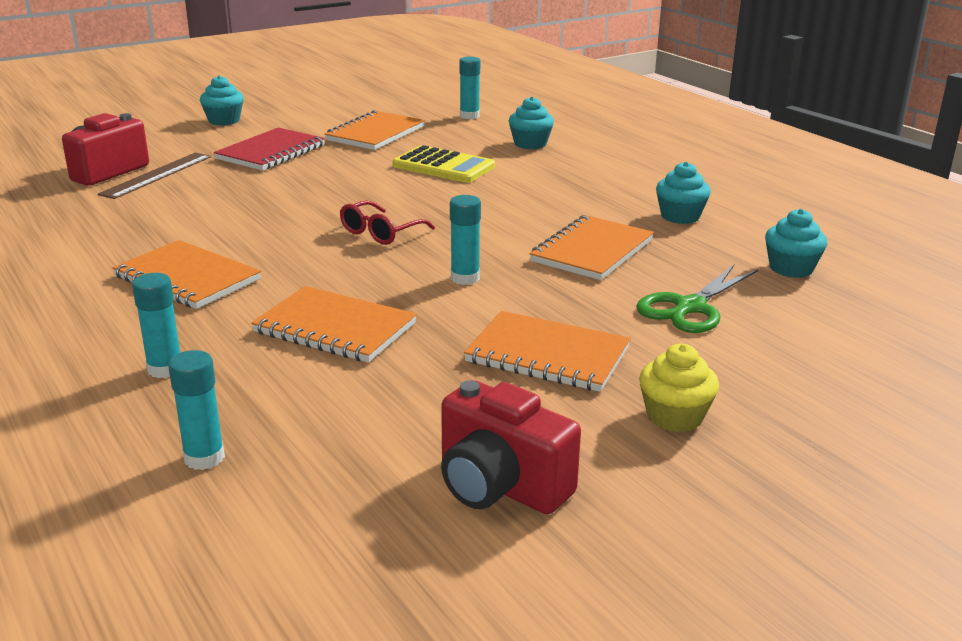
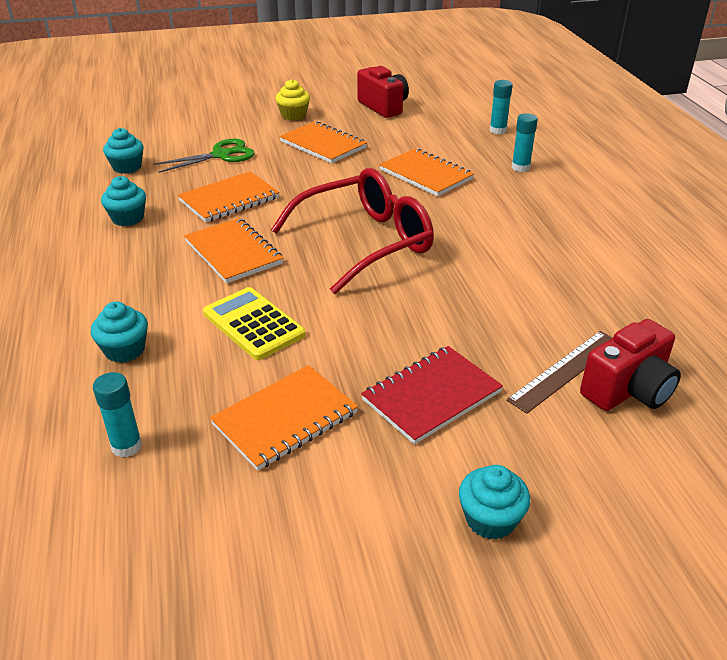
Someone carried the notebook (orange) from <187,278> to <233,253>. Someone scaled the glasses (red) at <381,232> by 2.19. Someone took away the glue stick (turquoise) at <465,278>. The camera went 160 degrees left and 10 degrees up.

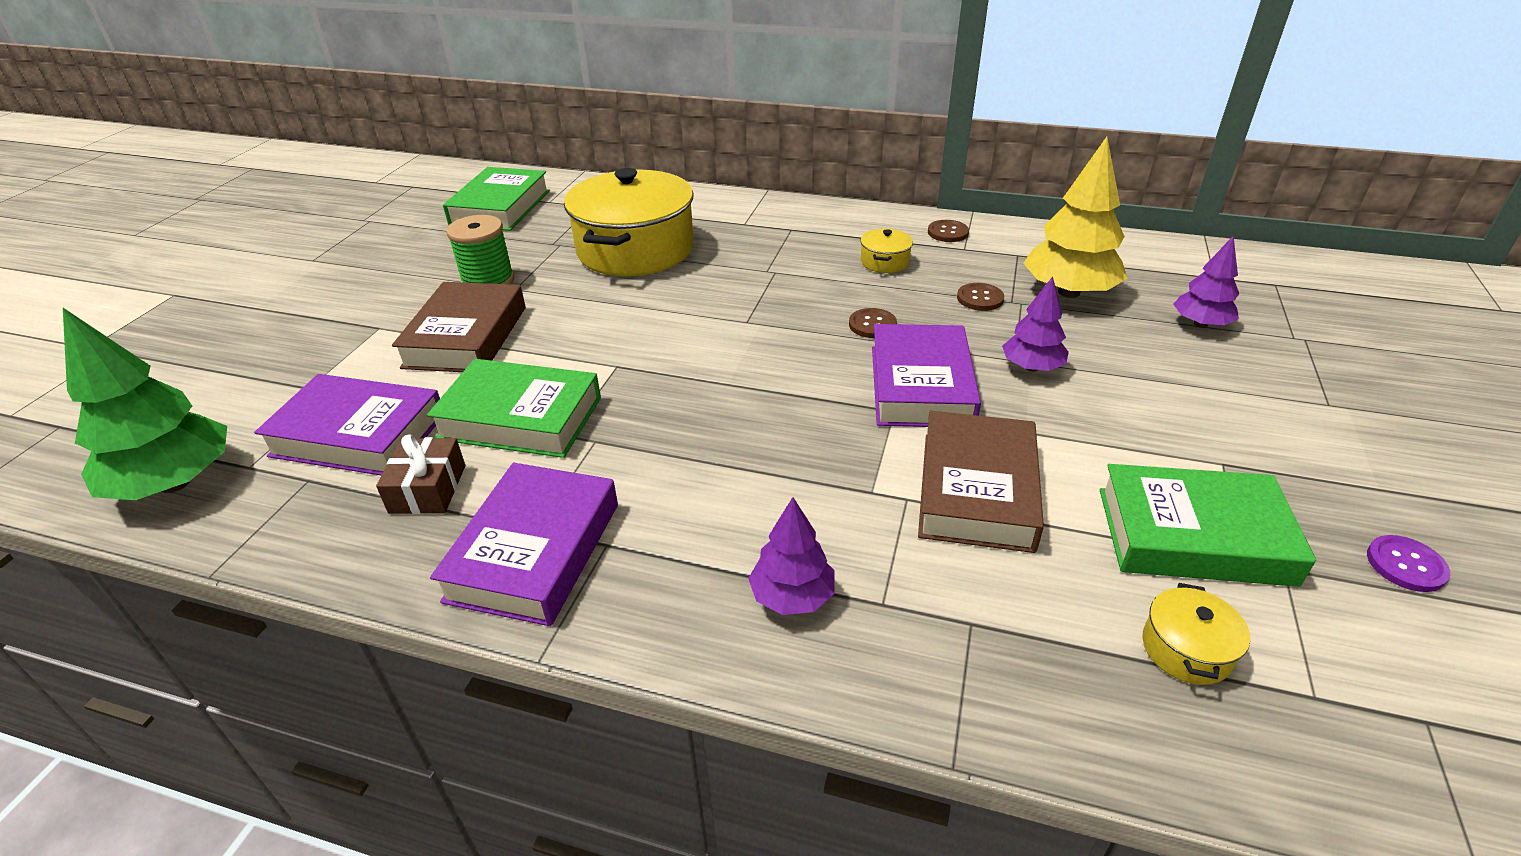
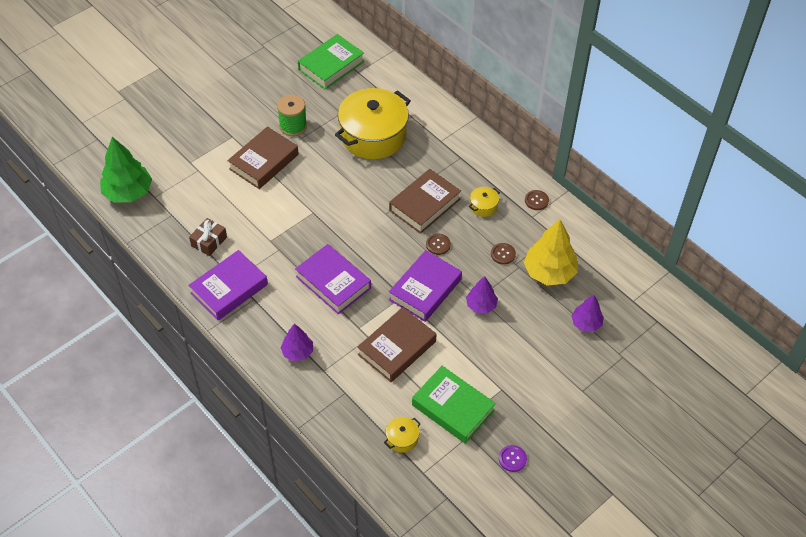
Someone carried the book (purple) from <358,435> to <333,282>. Someone put down the book (brown) at <425,205>. Someone took away the book (green) at <520,418>. The camera went 30 degrees right and 15 degrees up.

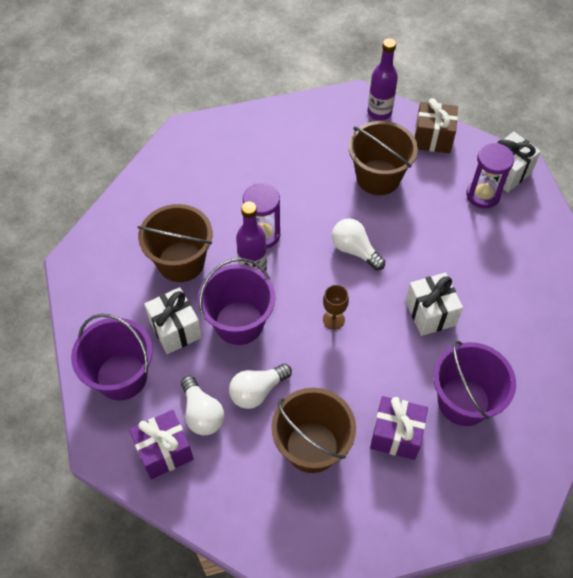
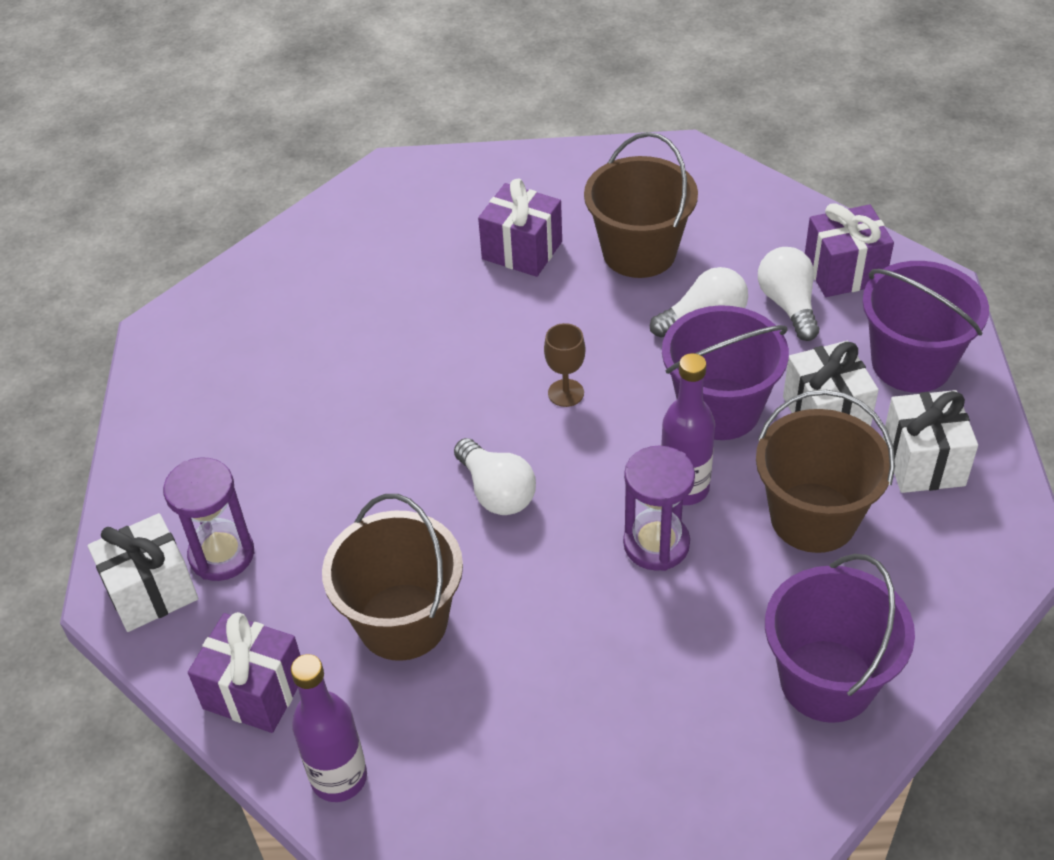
Someone repainted the gift (brown) at <432,138>, which became the gift (purple) at <254,691>. Someone carried the bucket (purple) from <463,401> to <827,680>. Someone carried the gift (white) from <430,313> to <923,462>. The camera went 165 degrees left and 10 degrees down.

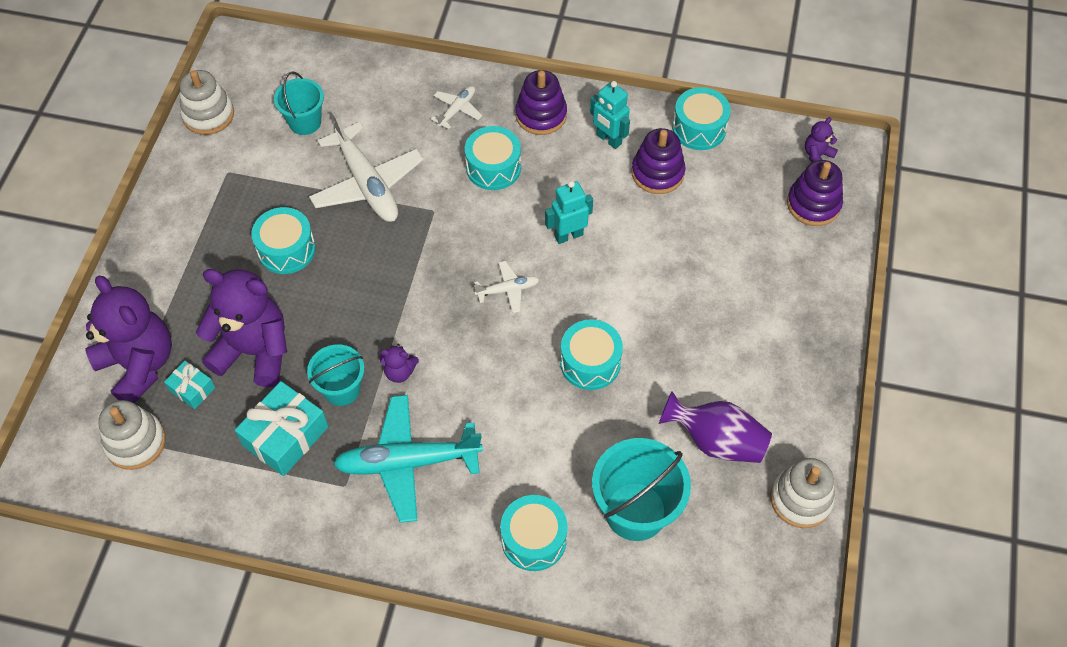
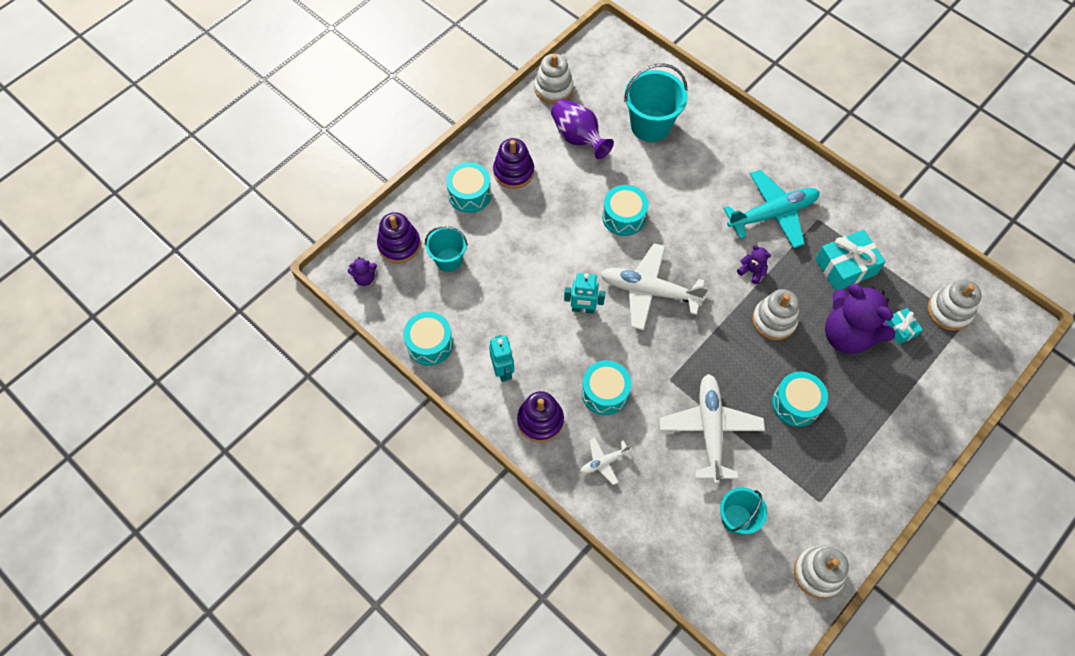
Someone carried the bucket (turquoise) from <341,389> to <448,259>. Someone carried the drum (turquoise) from <533,539> to <469,194>. Someone carried the stacking toy (purple) from <657,173> to <513,172>. Someone scaled the plane (white) at <508,290> by 2.06. Someone rotated the plane (turquoise) at <407,462> by 45 degrees counterclockwise. Someone put down the stacking toy (white) at <774,320>. Someone took away the teddy bear (purple) at <139,365>. The camera went 150 degrees left and 5 degrees up.

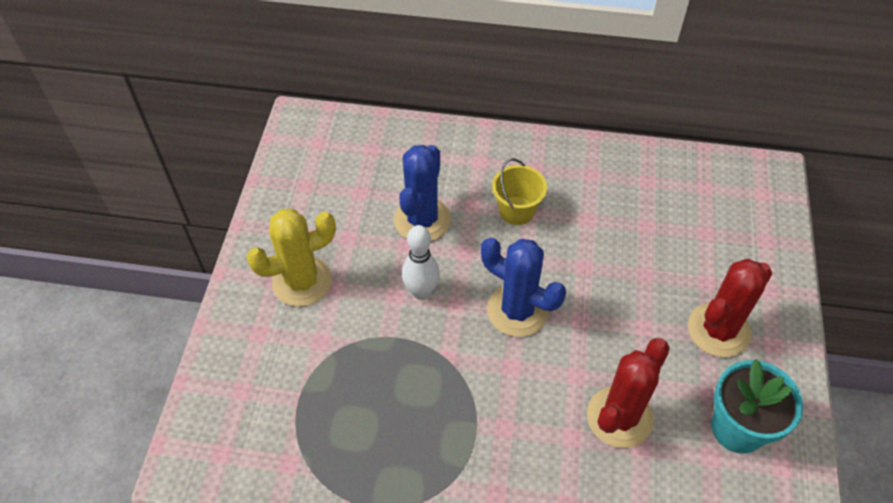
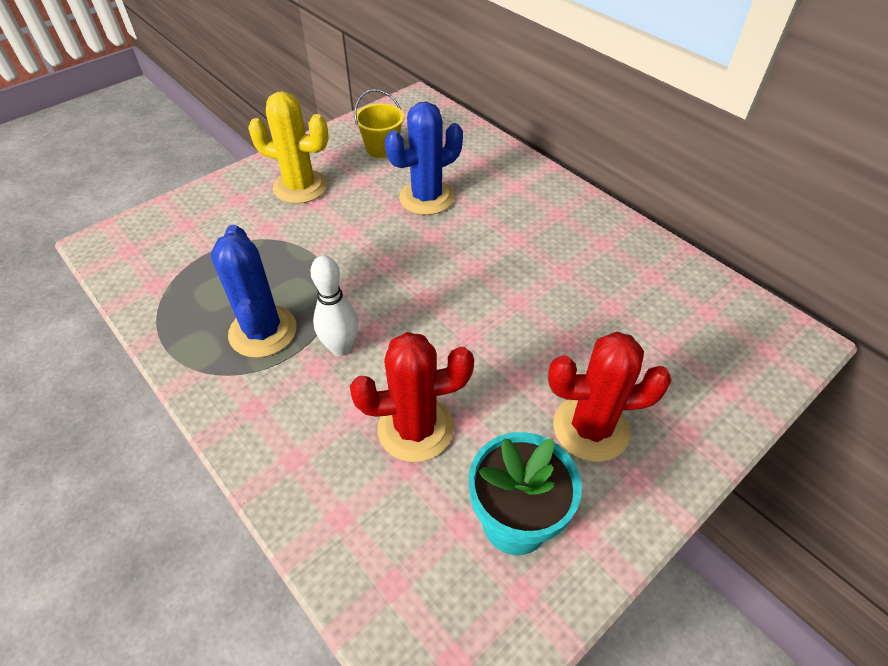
Someone carried the cactus (blue) from <517,310> to <263,331>. Someone carried the bowling pin (white) from <421,292> to <341,348>. Someone carried the bucket (yellow) from <516,210> to <382,148>. The camera went 40 degrees right and 5 degrees down.

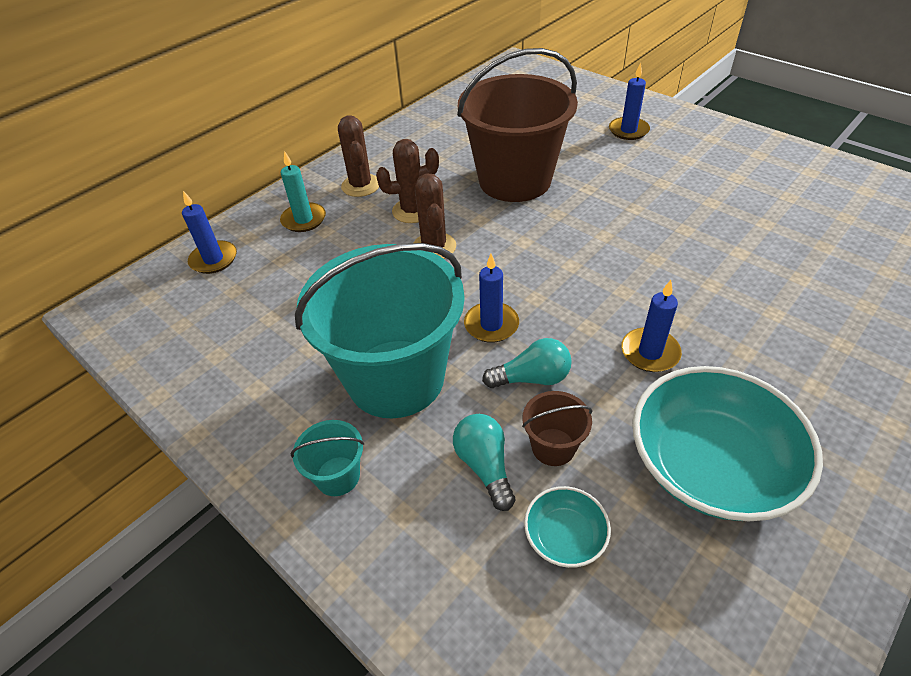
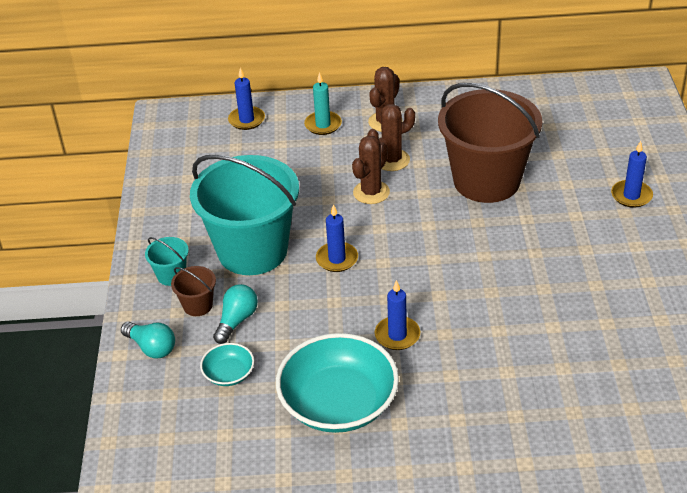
Someone carried the light bulb (turquoise) from <532,378> to <151,347>. Someone carried the bucket (brown) from <553,447> to <198,305>. Someone rotated the cactus (brown) at <412,211> by 60 degrees counterclockwise. The camera went 45 degrees right and 5 degrees down.

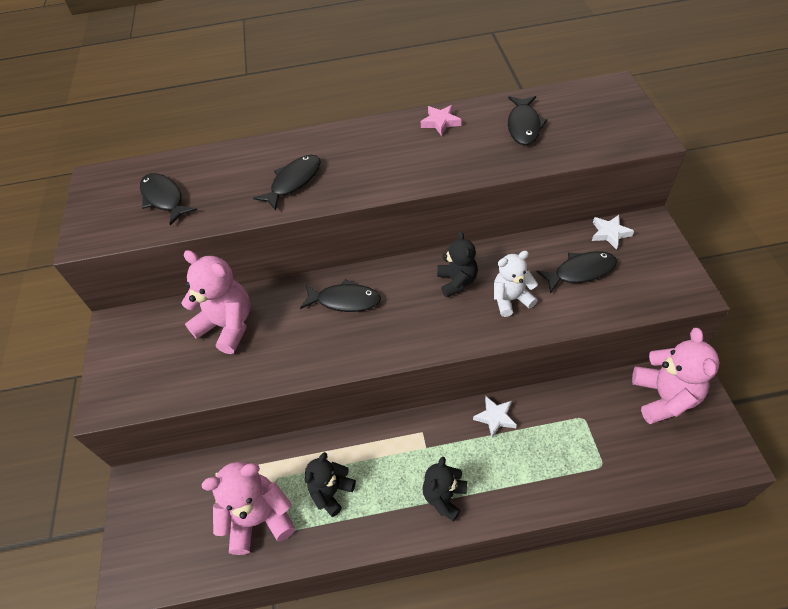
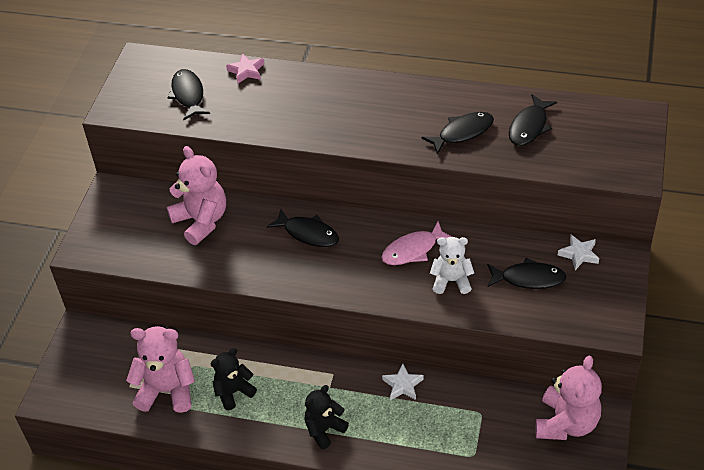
Someone carried the star (pink) from <440,122> to <246,71>. Someone swapped the teddy bear (black) at <457,282> for the fish (pink) at <413,250>. Someone carried the fish (black) from <293,182> to <462,133>. The camera went 20 degrees right and 5 degrees down.

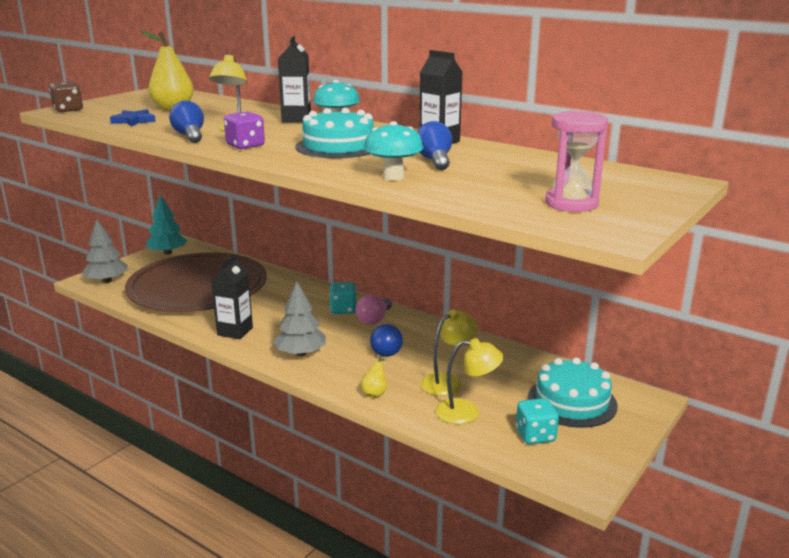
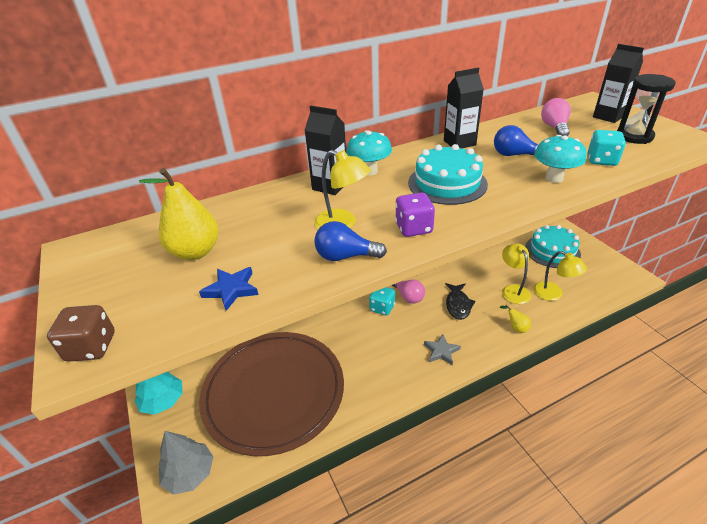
Someone swapped the tree (grey) at <301,353> for the star (grey) at <441,351>. Someone swapped the light bulb (blue) at <385,350> for the fish (black) at <458,305>. Someone rotated the lamp (yellow) at <467,412> by 105 degrees clockwise. Someone put down the light bulb (pink) at <554,128>. Someone carried the dice (turquoise) from <535,435> to <601,160>. Someone carried the carton (black) from <235,331> to <608,116>. Someone repainted the hourglass (pink) at <571,203>, which became the hourglass (black) at <634,136>. The camera went 60 degrees left and 15 degrees up.

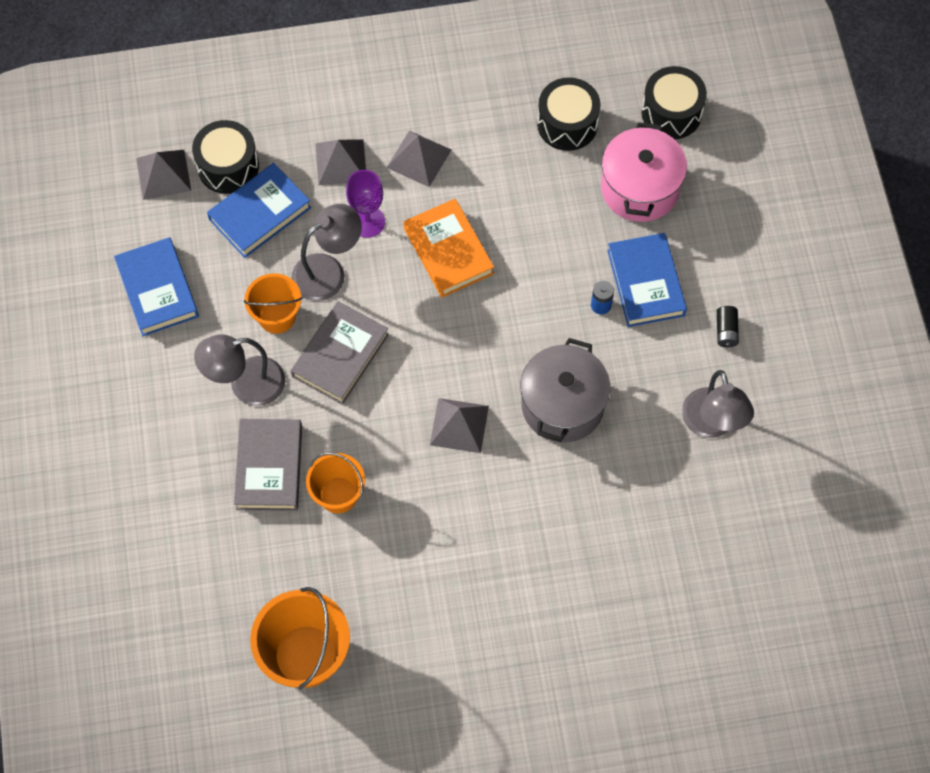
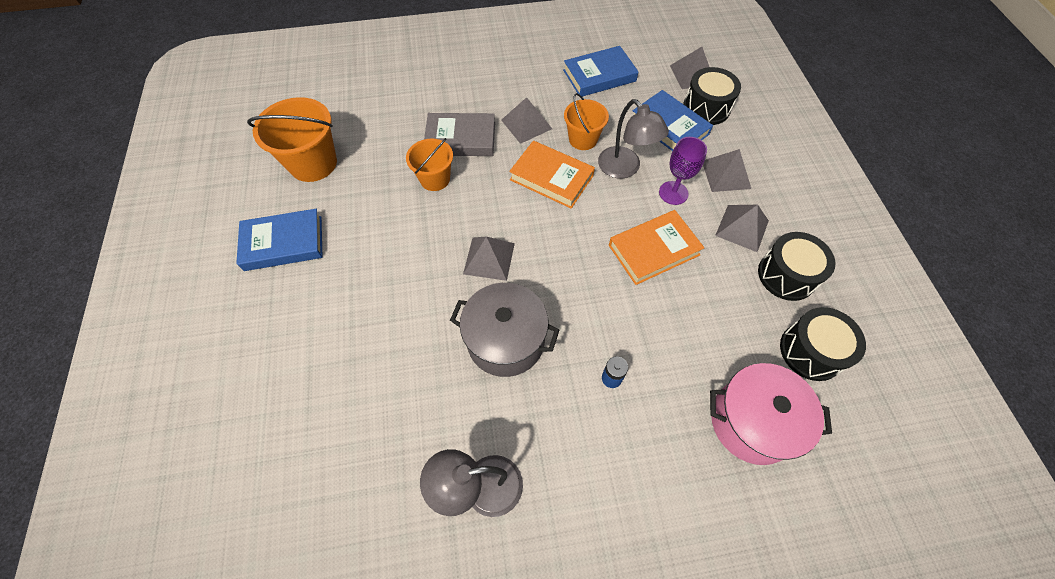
Someone carried the book (blue) from <646,283> to <283,243>. Someone swapped the lamp (grey) at <246,385> for the pyramid (grey) at <526,124>. Someone repainted the book (grey) at <340,355>, which became the book (orange) at <551,177>. Someone carried the drum (black) from <671,113> to <786,275>. Someone took away the battery (black) at <726,331>. The camera went 90 degrees right and 5 degrees down.

